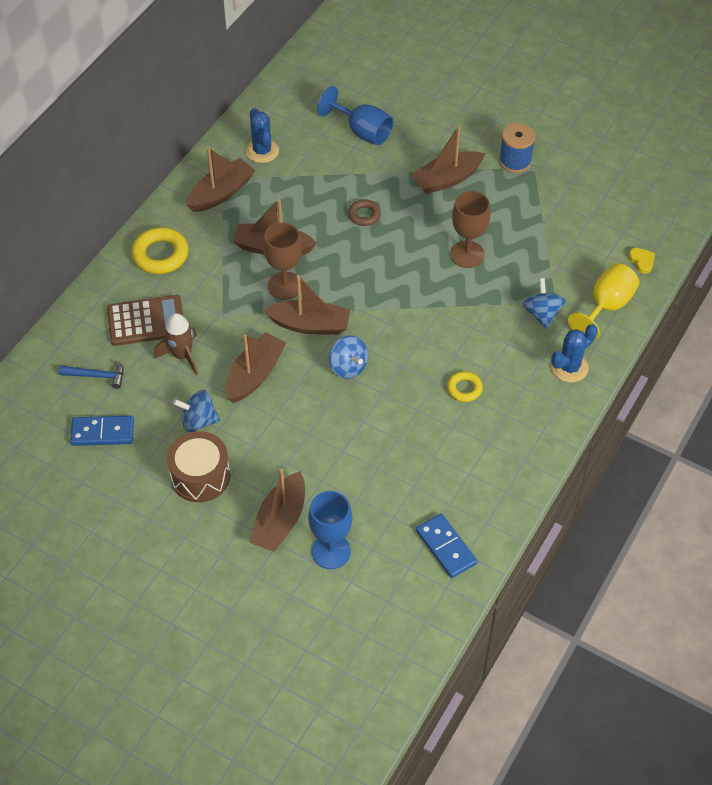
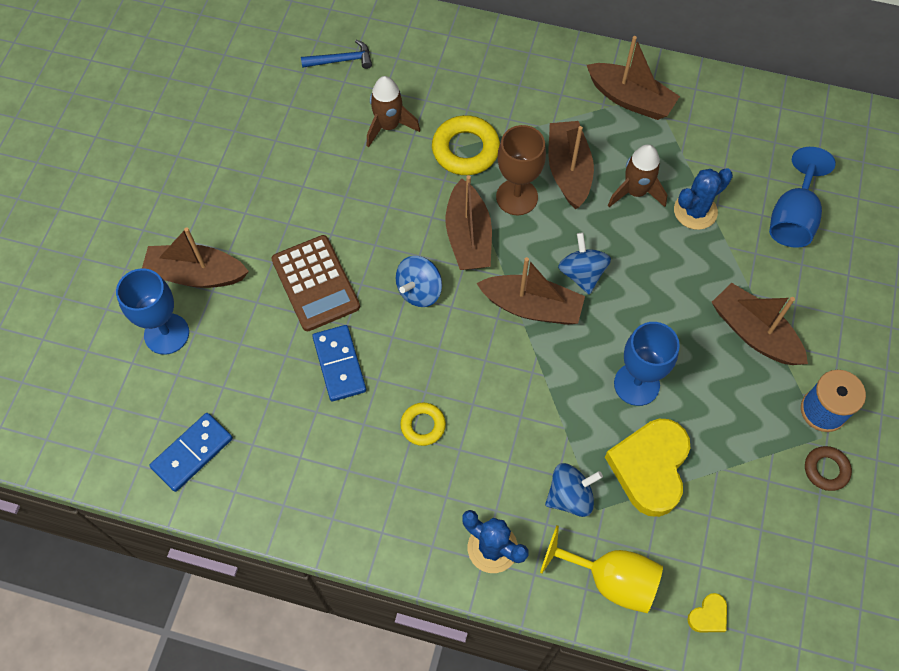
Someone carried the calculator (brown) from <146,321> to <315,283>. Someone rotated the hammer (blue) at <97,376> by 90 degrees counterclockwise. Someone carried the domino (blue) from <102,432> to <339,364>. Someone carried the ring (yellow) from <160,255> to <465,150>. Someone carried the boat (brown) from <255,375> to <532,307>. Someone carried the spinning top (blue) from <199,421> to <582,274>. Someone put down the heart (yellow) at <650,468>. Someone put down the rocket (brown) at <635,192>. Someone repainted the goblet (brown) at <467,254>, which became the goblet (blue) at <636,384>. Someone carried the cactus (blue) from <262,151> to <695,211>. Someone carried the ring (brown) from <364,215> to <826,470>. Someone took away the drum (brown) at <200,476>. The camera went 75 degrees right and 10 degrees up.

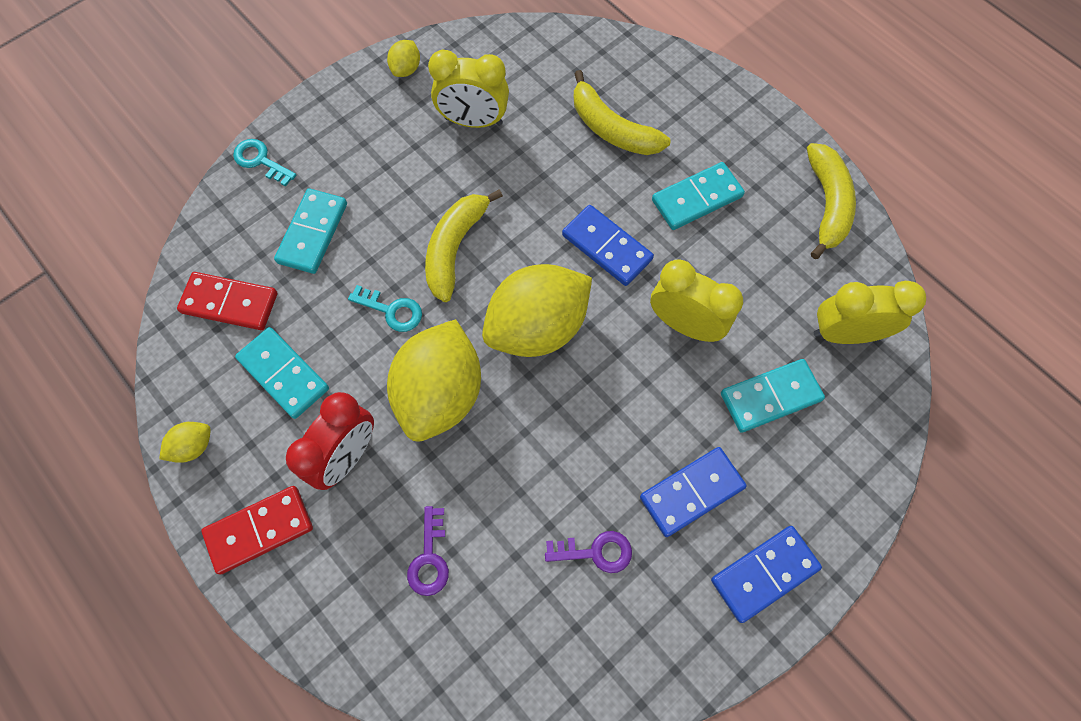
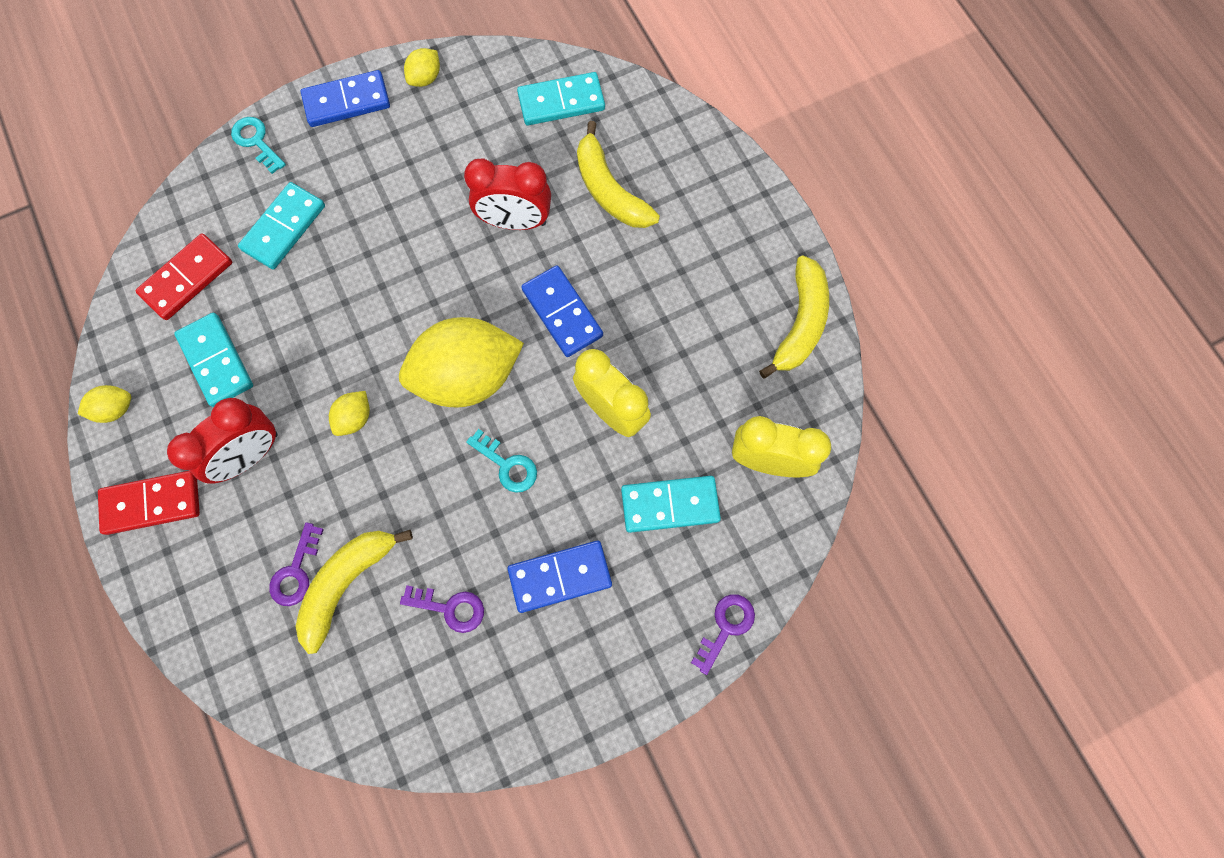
Someone rotated the domino (red) at <230,303> by 75 degrees counterclockwise. Someone carried the banana (yellow) from <455,248> to <347,583>. Someone carried the domino (blue) from <764,574> to <347,102>. Someone scaled the lemon (yellow) at <440,393> by 0.42. Someone put down the clock (red) at <515,221>. Someone carried the key (turquoise) from <391,310> to <507,465>. Someone carried the domino (turquoise) from <697,198> to <561,102>. Someone put down the key (purple) at <725,627>. Someone took away the clock (yellow) at <473,121>. The camera went 15 degrees right and 5 degrees up.

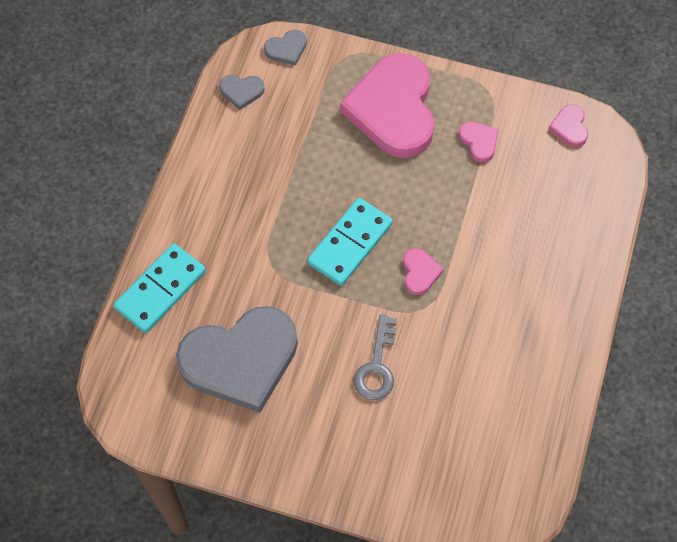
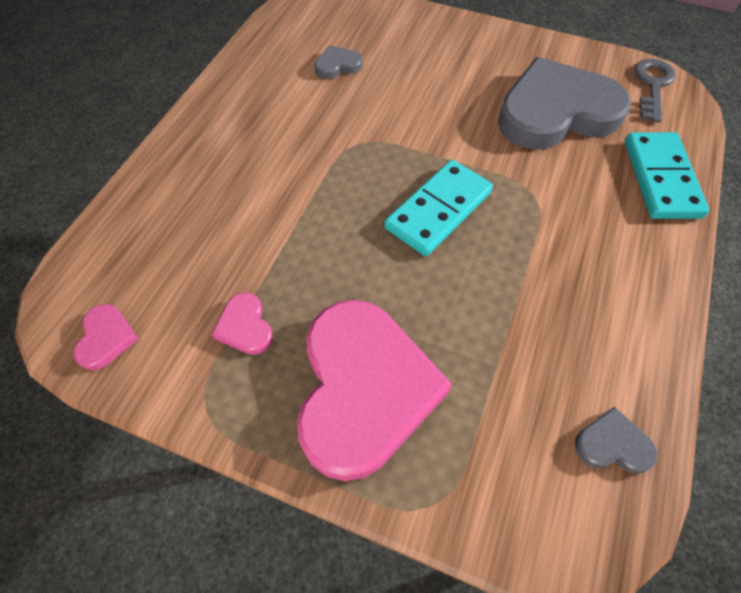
Someone carried the heart (grey) from <286,49> to <337,65>. Someone rotated the domino (turquoise) at <160,289> by 45 degrees counterclockwise. Someone carried the key (grey) from <377,366> to <652,85>. Someone took away the heart (pink) at <420,272>. The camera went 175 degrees left and 5 degrees down.

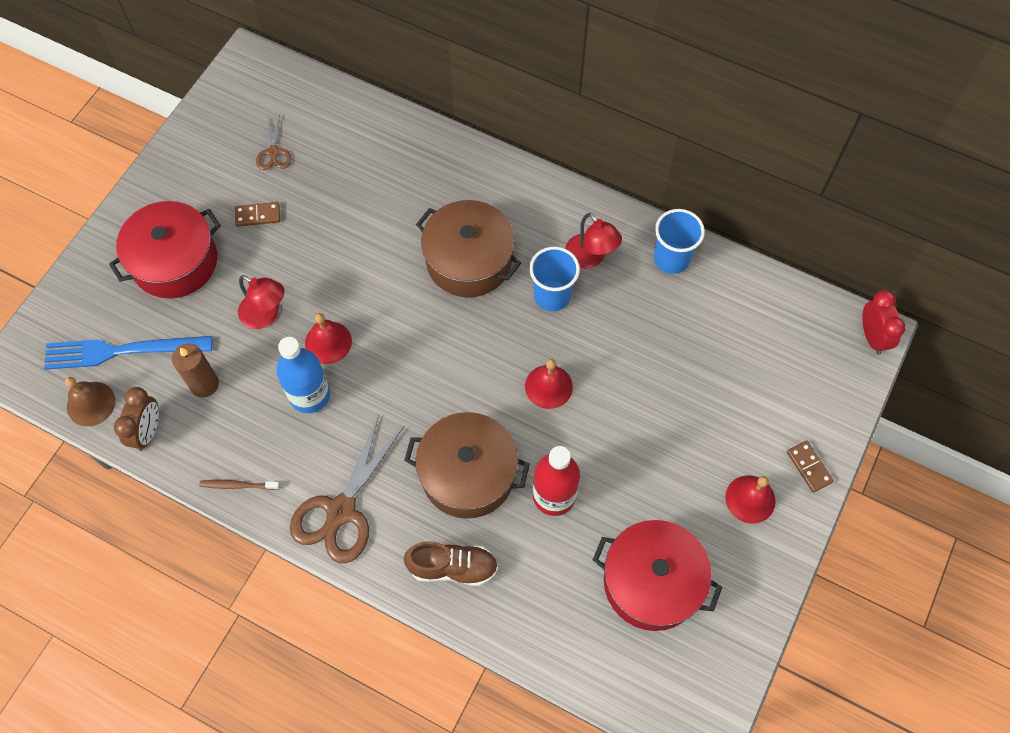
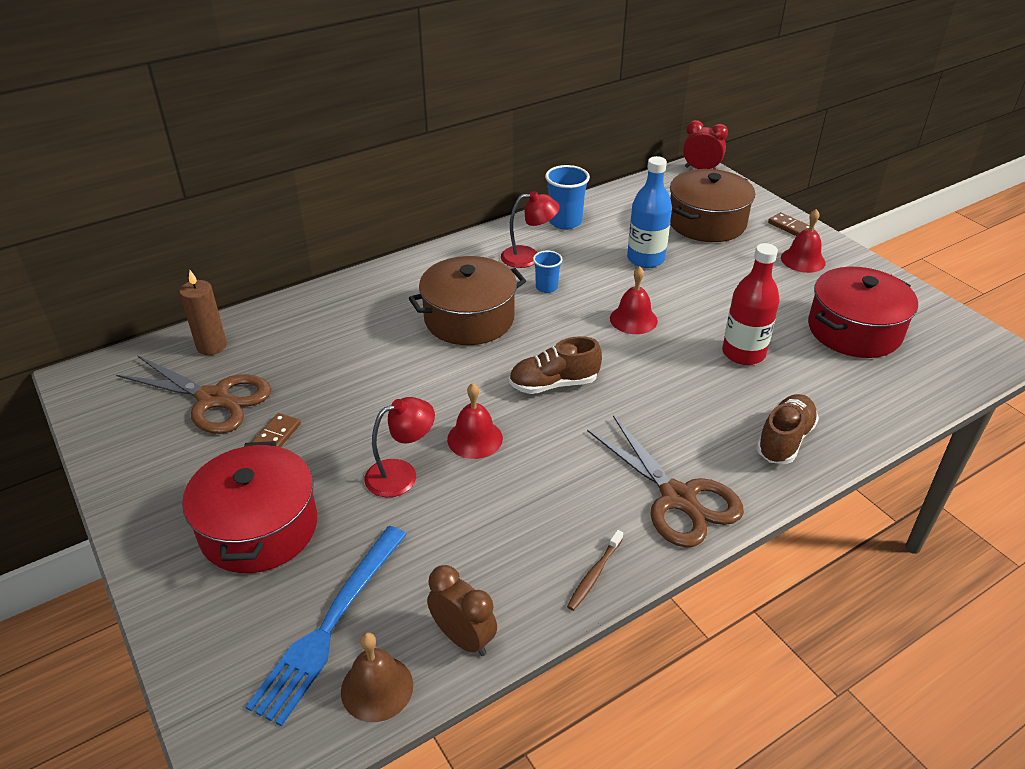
Someone scaled the scissors (brown) at <274,152> by 1.98. Someone carried the candle (brown) from <204,384> to <211,346>. Someone put down the shoe (brown) at <553,384>. Someone scaled the cup (blue) at <552,296> by 0.61. Someone carried the bottle (blue) from <310,395> to <645,259>. Someone carried the pot (brown) from <468,474> to <706,222>. Someone rotated the domino (brown) at <809,467> by 45 degrees clockwise. The camera went 60 degrees left and 25 degrees down.

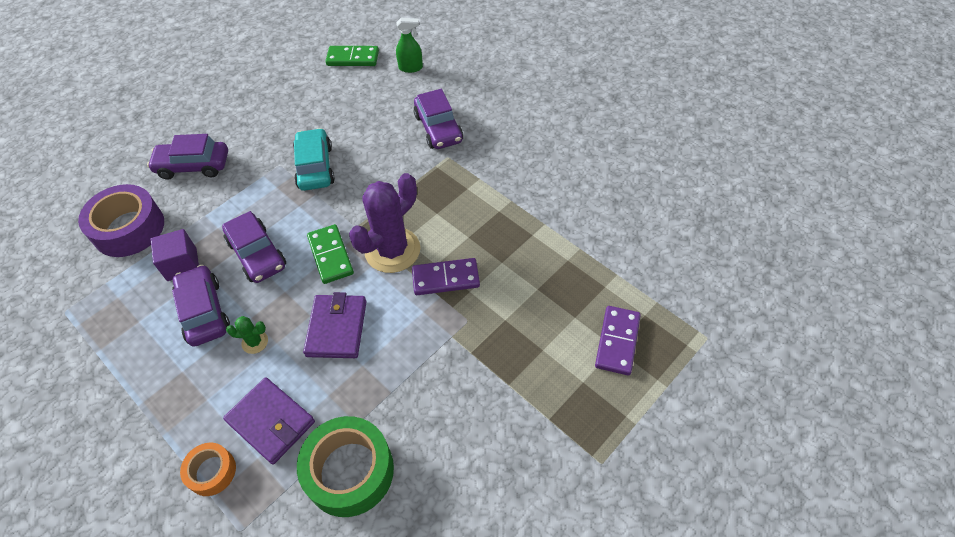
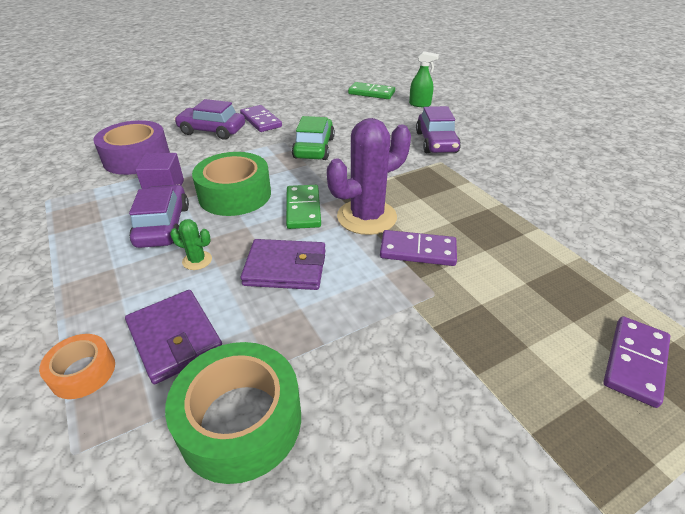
Someone swapped the car (purple) at <257,254> for the tape (green) at <235,195>. Someone put down the domino (purple) at <261,121>. Someone rotated the wallet (purple) at <337,328> by 75 degrees clockwise. Someone repainted the car (turquoise) at <315,167>, which became the car (green) at <314,148>. The camera went 15 degrees right and 15 degrees down.

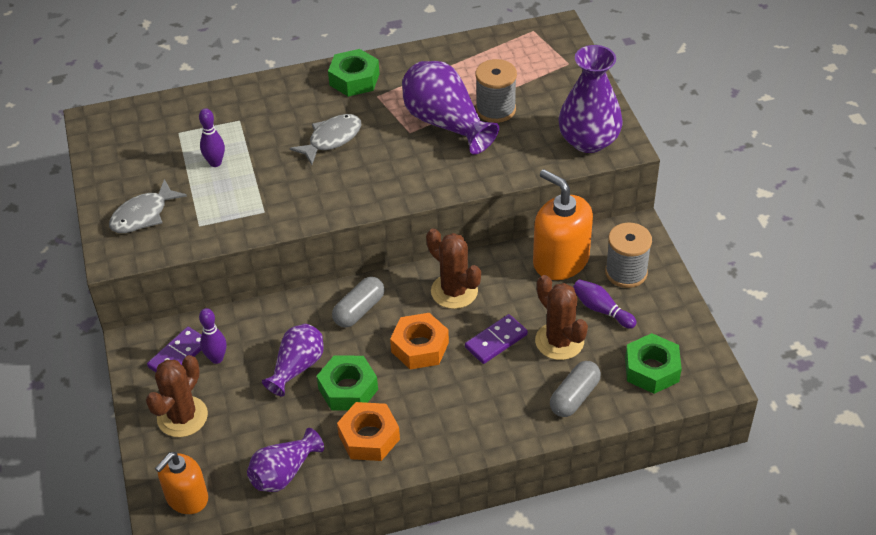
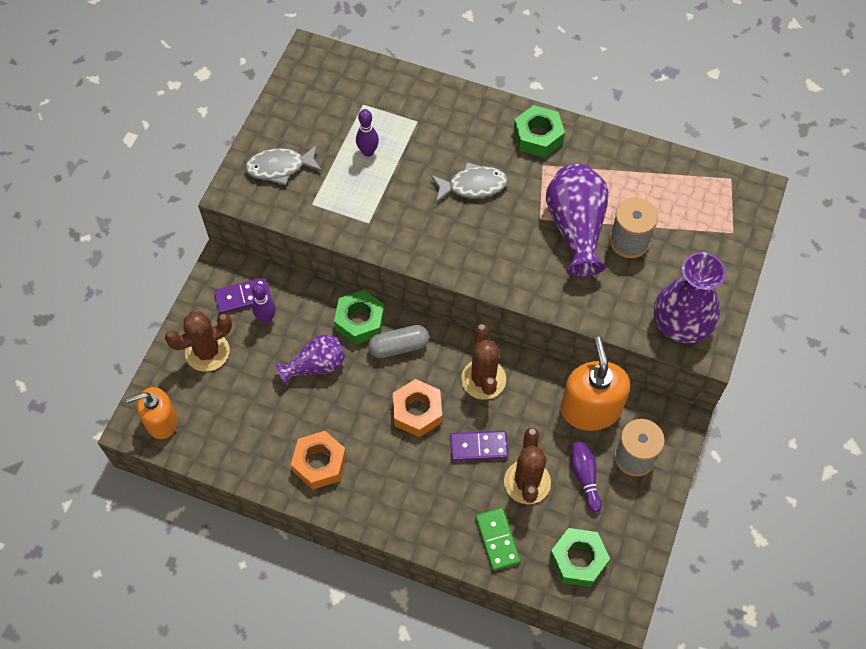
Someone carried the nut (green) from <348,389> to <360,321>. Someone swapped the capsule (grey) at <574,397> for the domino (green) at <497,540>. Someone took away the vase (purple) at <284,473>. The camera went 35 degrees right and 15 degrees up.

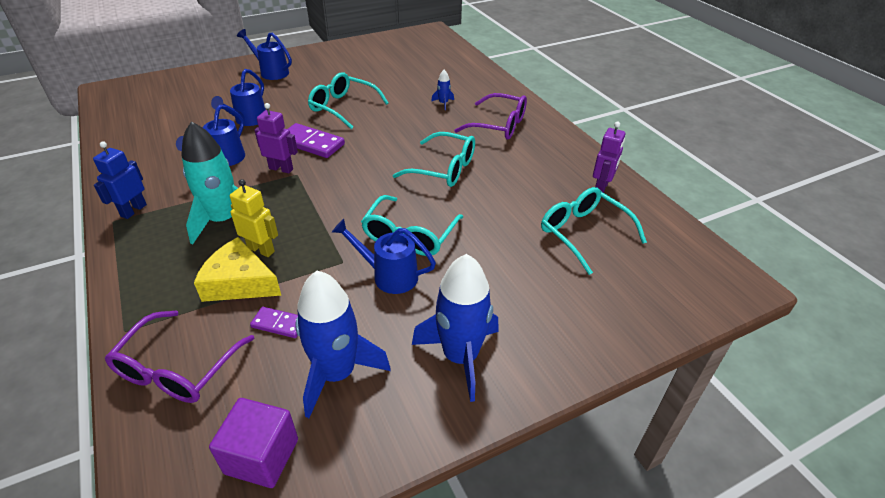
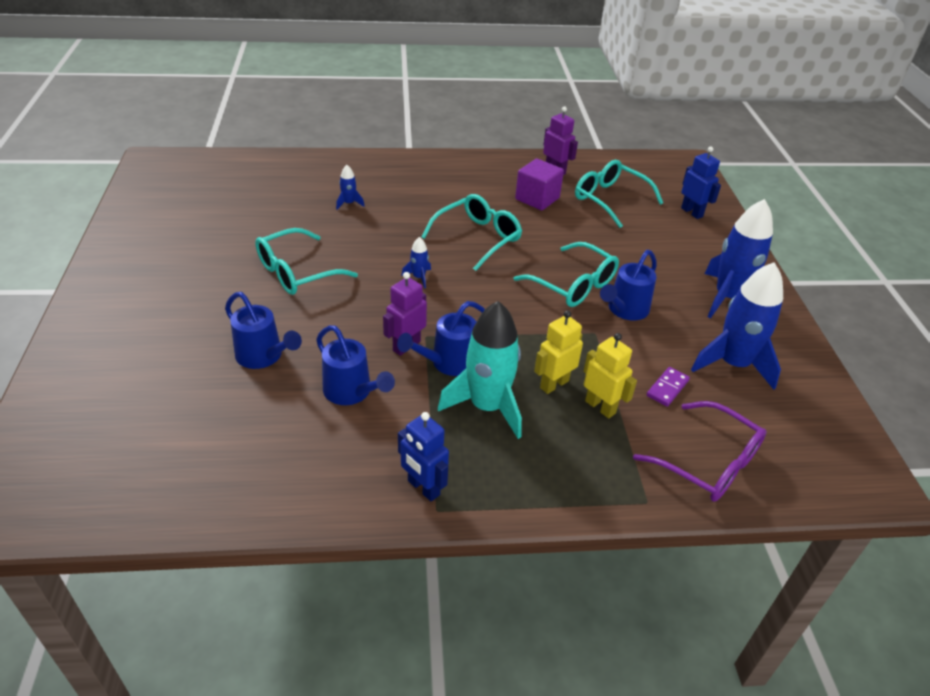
Someone carried the watering can (blue) from <271,72> to <448,363>. Someone put down the rocket (blue) at <419,277>. Someone carried the cube (purple) from <262,456> to <537,199>. Someone rotated the glasses (turquoise) at <583,233> by 60 degrees clockwise. Someone swapped the cheese (yellow) at <239,282> for the robot (yellow) at <600,407>. Someone put down the robot (blue) at <692,212>. Someone took away the domino (purple) at <311,143>. Someone took away the glasses (purple) at <499,125>. The camera went 70 degrees left and 0 degrees up.

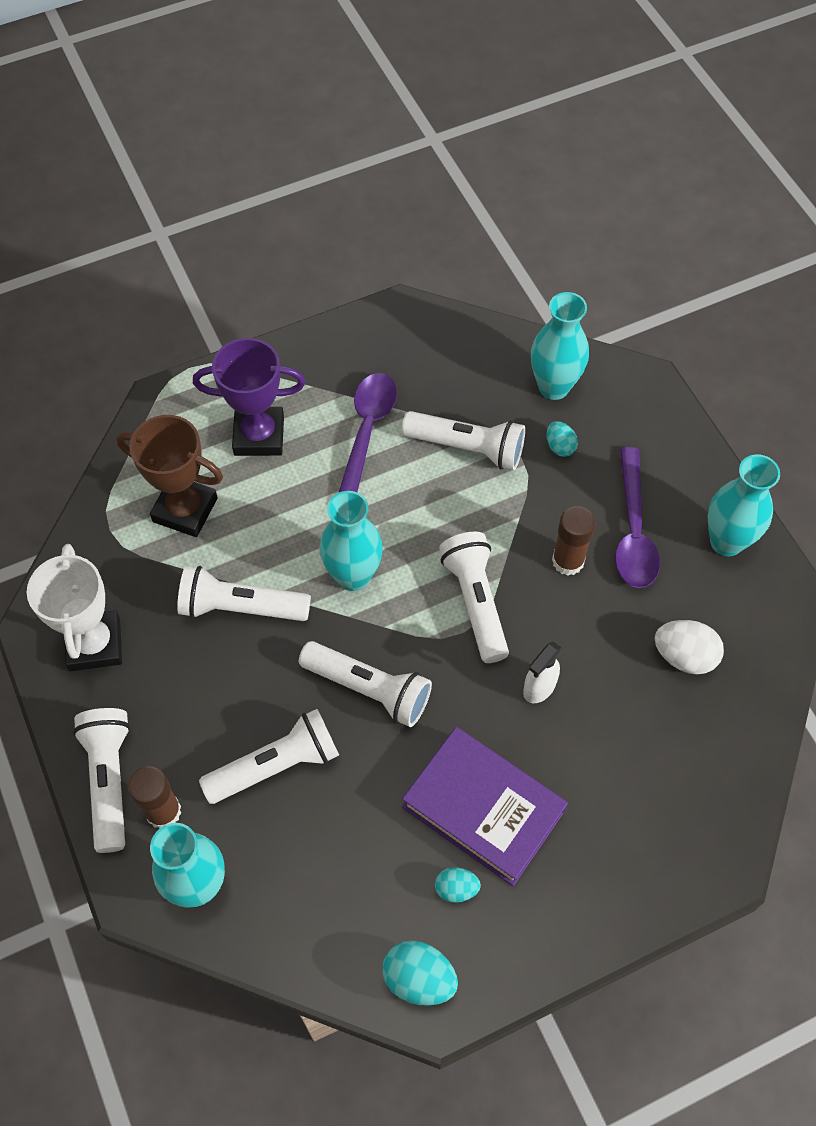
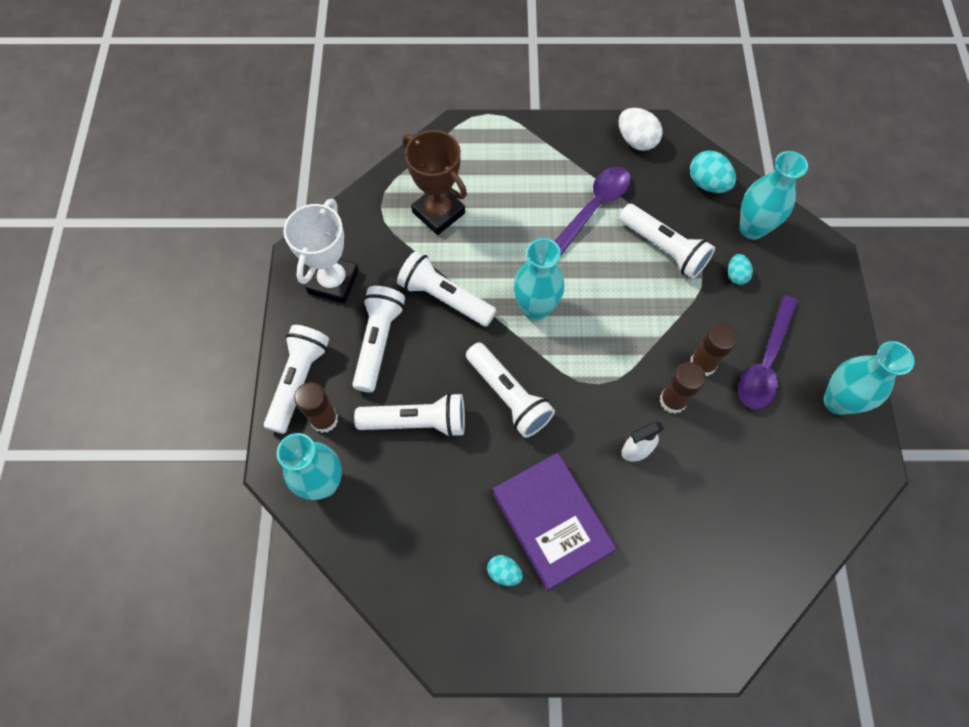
Someone carried the flashlight (white) from <475,602> to <378,342>. Someone carried the egg (white) from <684,656> to <636,140>. Someone put down the glue stick (brown) at <673,400>. Someone carried the egg (turquoise) from <419,978> to <707,183>. Someone took away the trophy (purple) at <259,435>. The camera went 25 degrees right and 5 degrees up.

